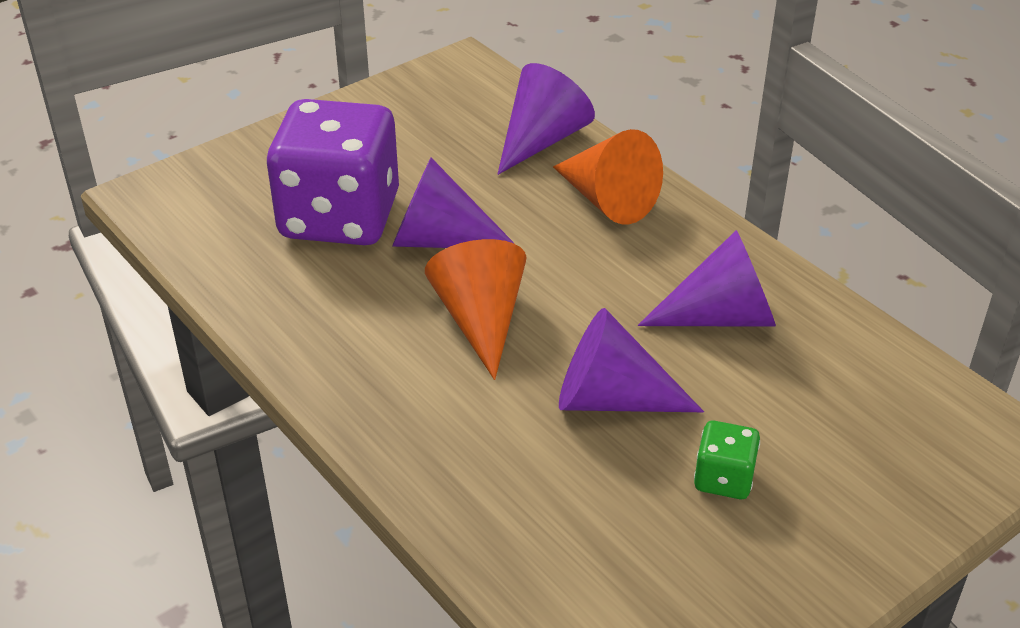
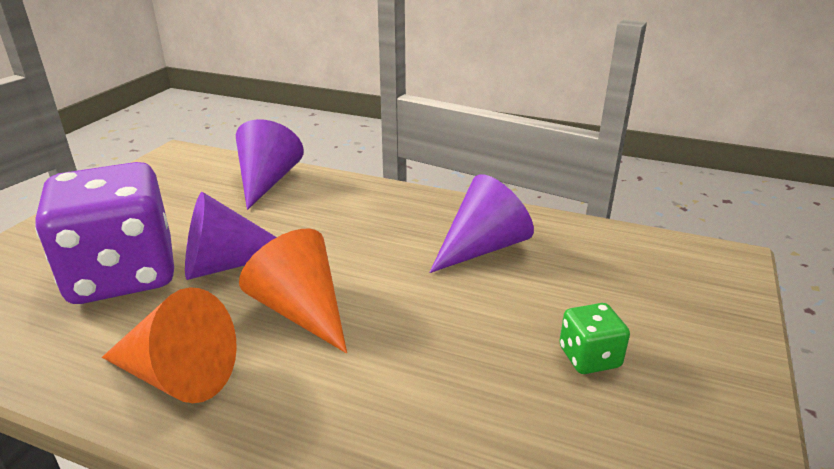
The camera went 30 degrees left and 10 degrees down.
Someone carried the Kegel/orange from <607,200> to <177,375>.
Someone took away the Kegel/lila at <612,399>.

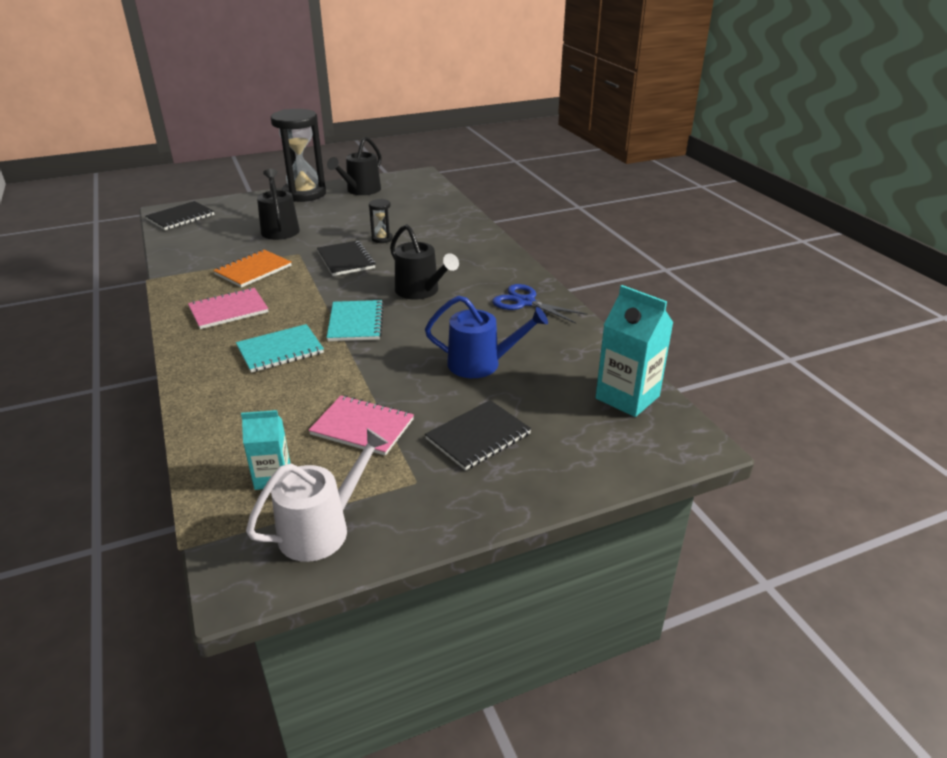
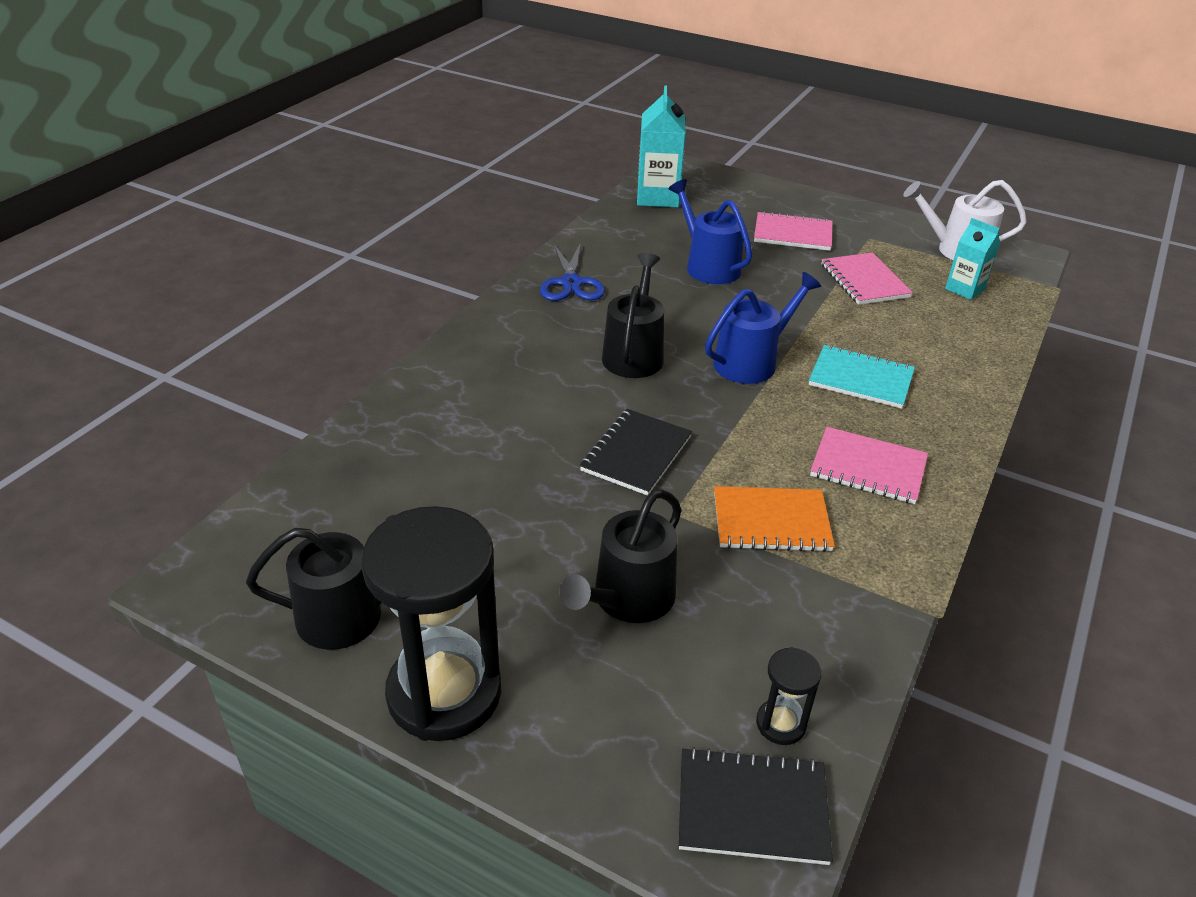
The camera went 130 degrees left and 5 degrees up.
Someone swapped the Notizbuch/türkis at <356,322> for the Gießkanne/blau at <751,362>.
Someone carried the Sanduhr/schwarz from <382,239> to <780,724>.
Someone repainted the Notizbuch/schwarz at <478,436>, which became the Notizbuch/rosa at <793,234>.

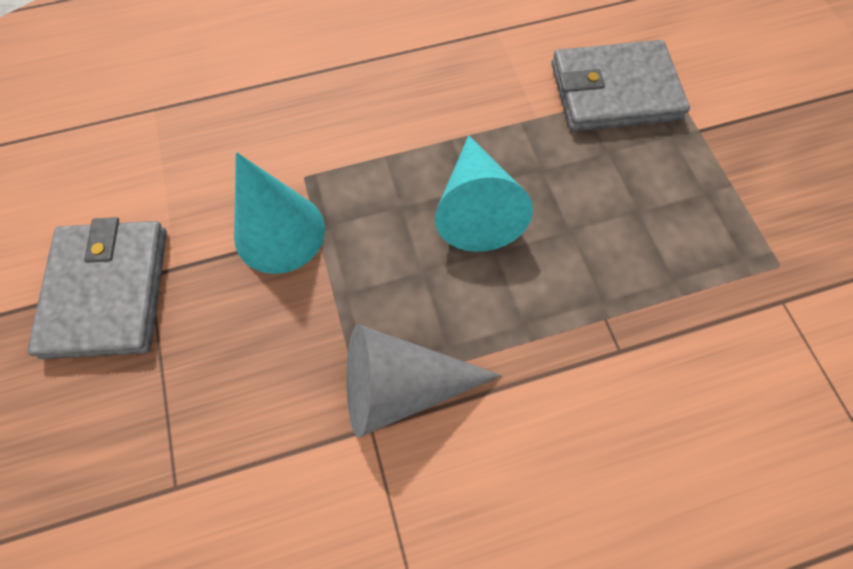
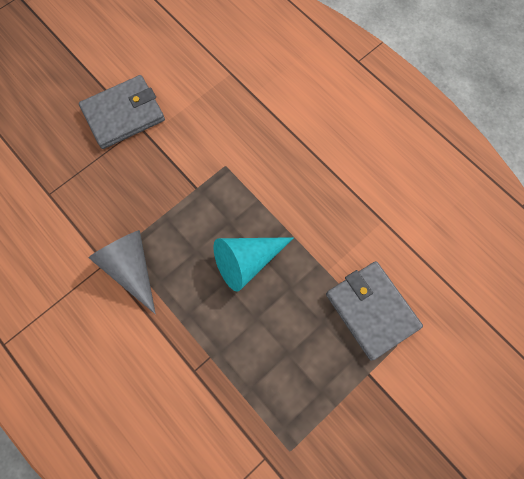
The camera went 65 degrees right and 5 degrees up.
Someone took away the Kegel/türkis at <279,232>.

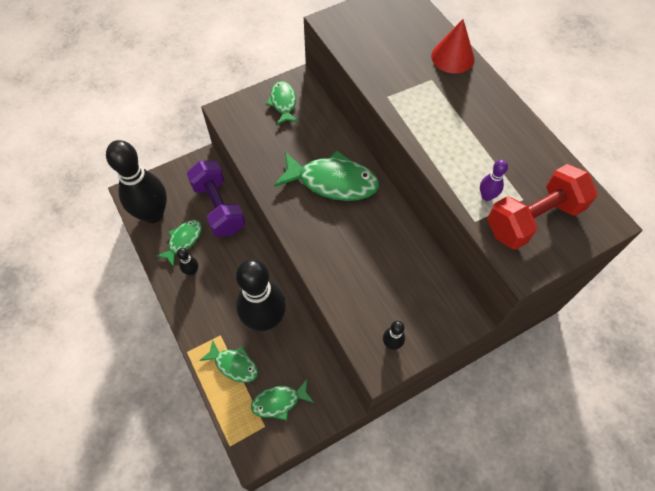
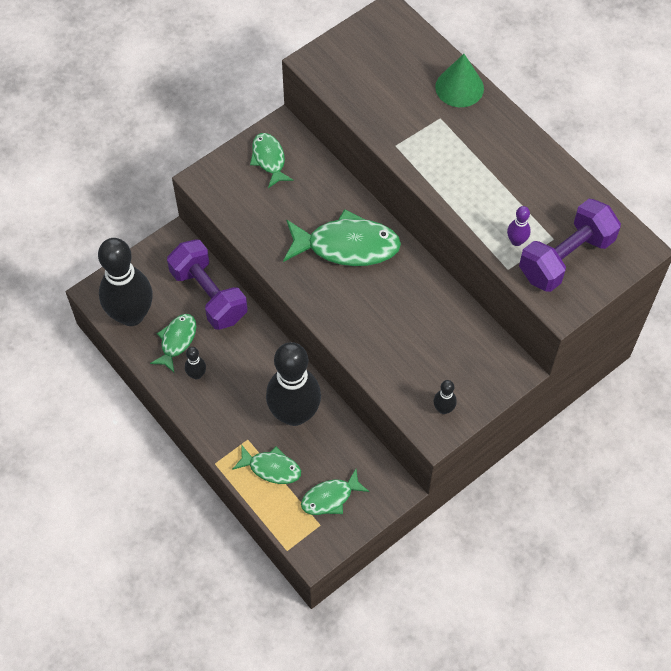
The camera went 10 degrees left and 0 degrees up.
Someone repainted the Kegel/rot at <452,57>, which became the Kegel/grün at <459,87>.
Someone repainted the Hantel/rot at <533,219>, which became the Hantel/lila at <566,257>.

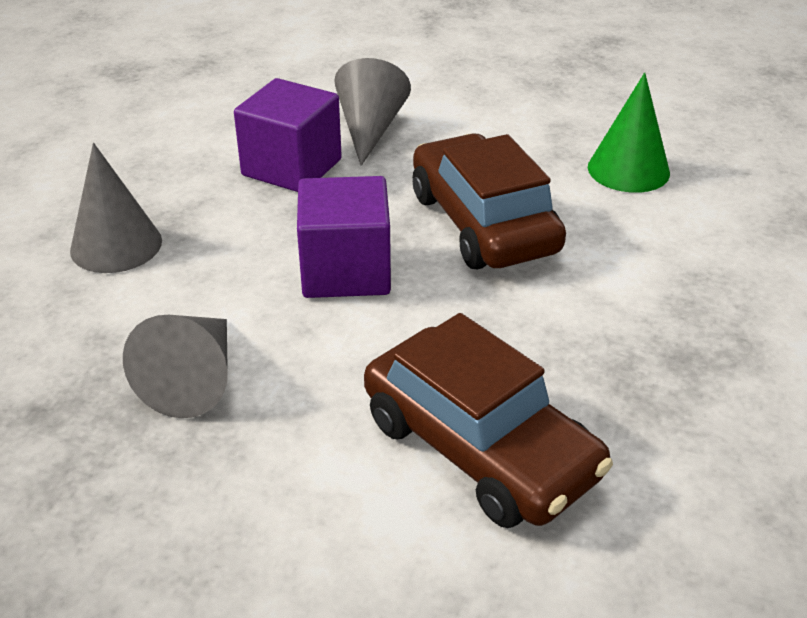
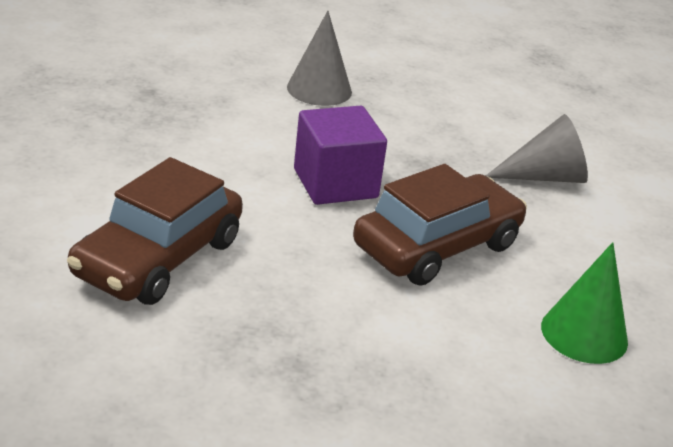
The camera went 70 degrees right and 5 degrees down.
Someone took away the Kegel/grau at <194,379>.
Someone took away the Kubus/lila at <292,167>.

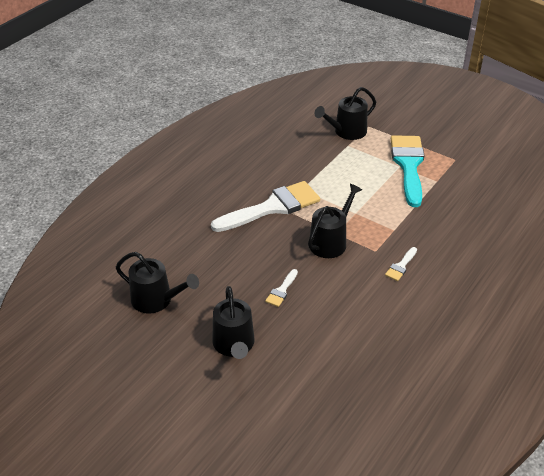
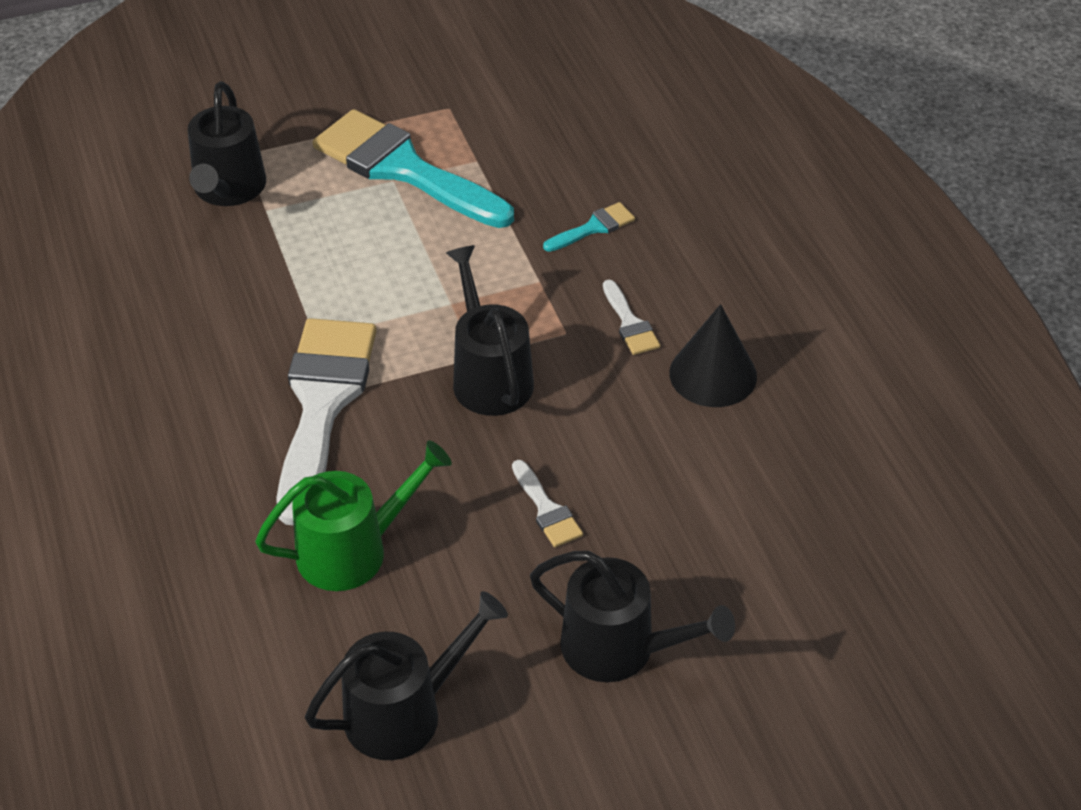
The camera went 55 degrees left and 5 degrees up.
Someone put down the Gießkanne/grün at <352,550>.
Someone put down the Pinsel/türkis at <594,227>.
Someone put down the Kegel/schwarz at <713,374>.

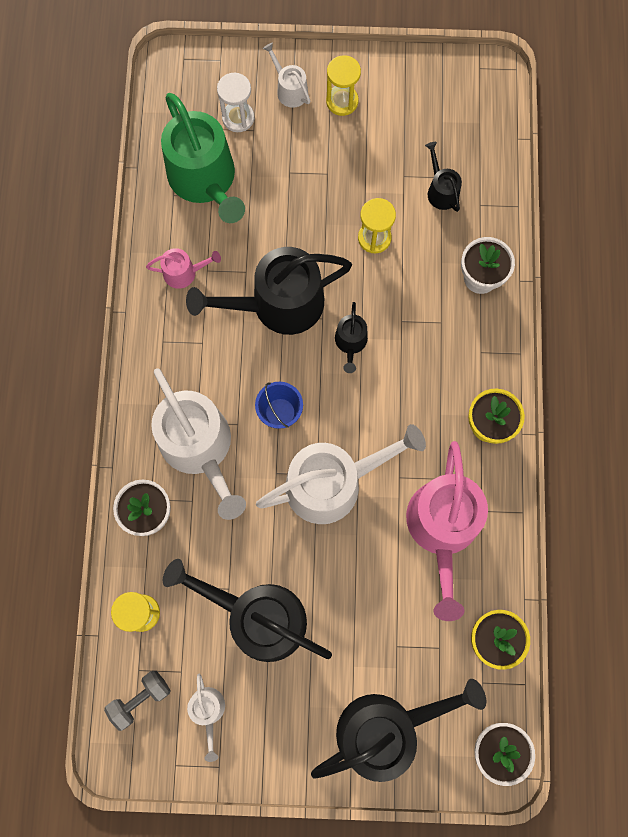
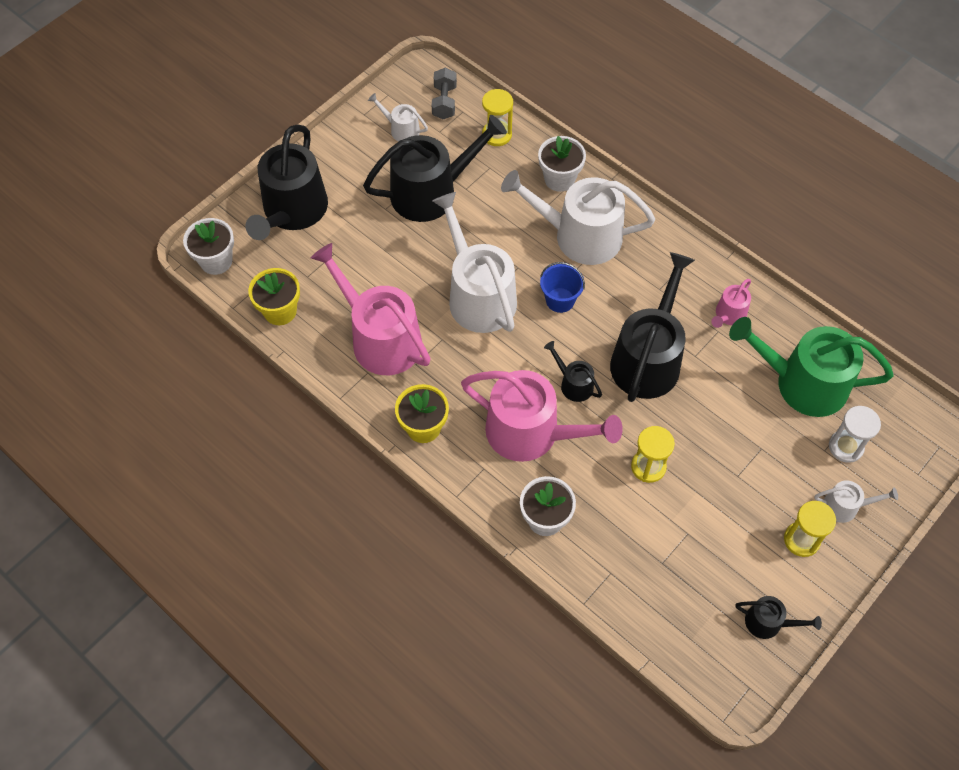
The camera went 130 degrees right and 15 degrees down.
Someone rotated the Gießkanne/weiß at <332,483> by 135 degrees clockwise.
Someone carried the Gießkanne/schwarz from <441,191> to <768,622>.
Someone put down the Gießkanne/rosa at <531,433>.

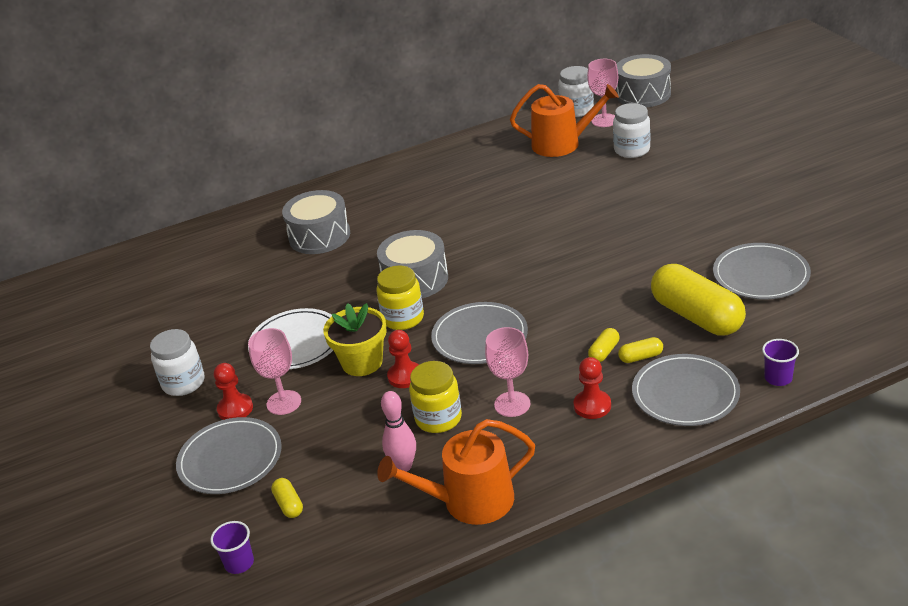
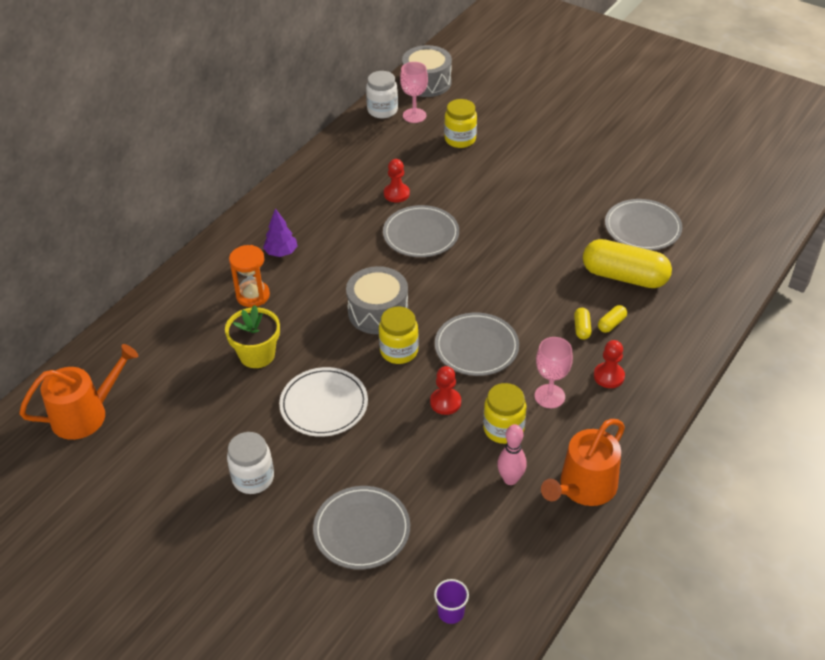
The camera went 35 degrees left and 10 degrees up.
Someone carried the Bauer/rot from <235,409> to <396,194>.
Someone took away the Kelch/rosa at <284,402>.
Someone took away the Kapsel/gelb at <289,505>.
Someone swapped the Trommel/grau at <319,236> for the Sanduhr/orange at <253,295>.
Someone carried the Blumentopf/gelb from <362,362> to <257,355>.
Someone carried the Gießkanne/orange from <562,144> to <85,414>.
Someone repainted the Einmachglas/weiß at <632,150>, which became the Einmachglas/gelb at <460,139>.
Someone carried the Teller/grau from <685,394> to <421,234>.
Someone took away the Becher/lila at <778,378>.
Someone put down the Baum/lila at <281,252>.

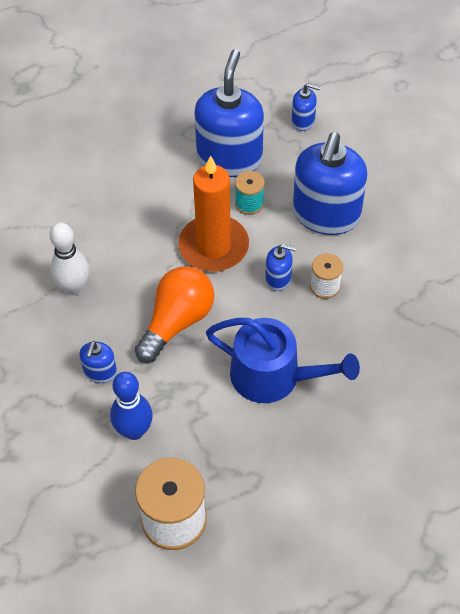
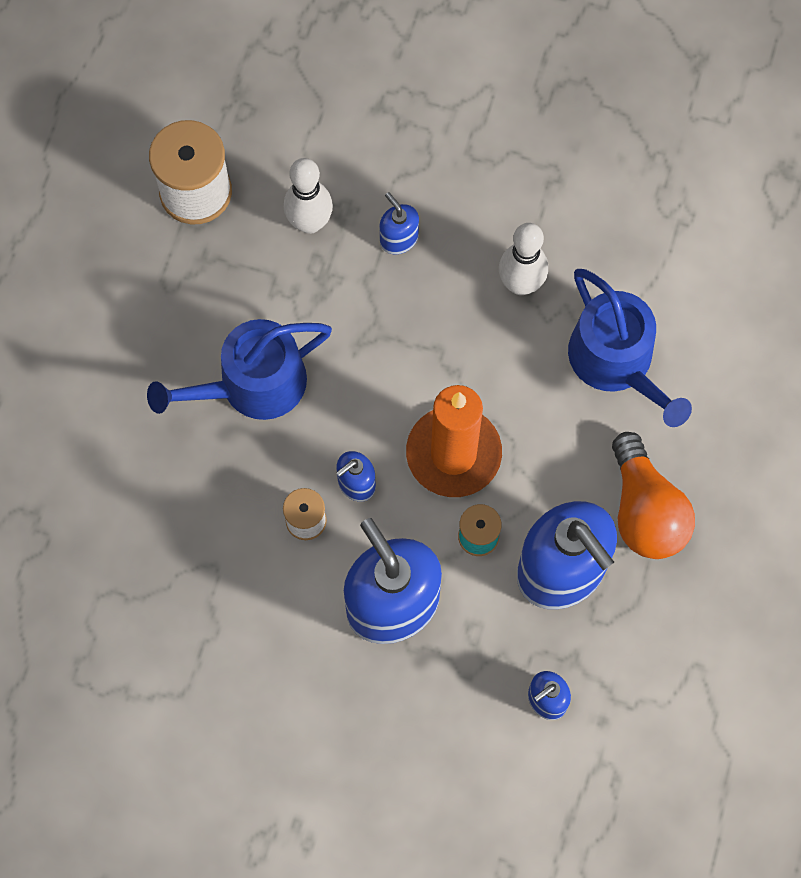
The camera went 130 degrees right and 15 degrees up.
Someone repainted the Bowlingkegel/blau at <134,430>, which became the Bowlingkegel/weiß at <310,223>.
Someone carried the Glühbirne/orange from <177,322> to <645,511>.
Someone put down the Gießkanne/blau at <616,362>.

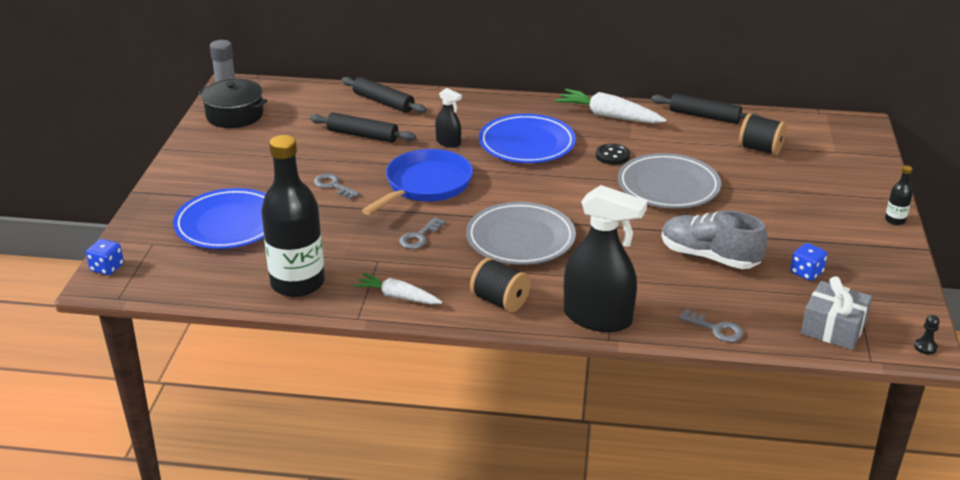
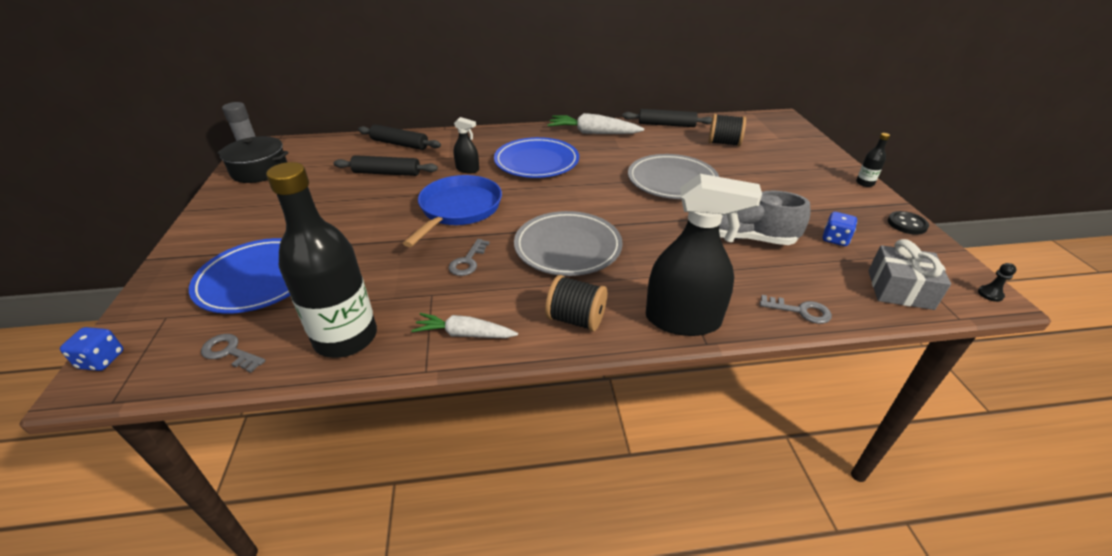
The camera went 15 degrees left and 5 degrees up.
Someone carried the Schlüssel/grau from <333,186> to <230,352>.
Someone carried the Knopf/schwarz from <612,156> to <907,224>.

